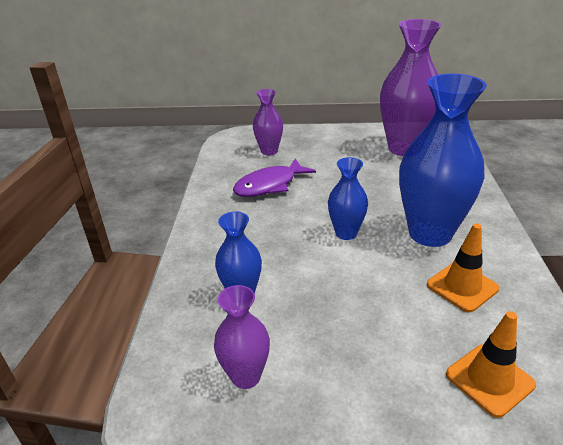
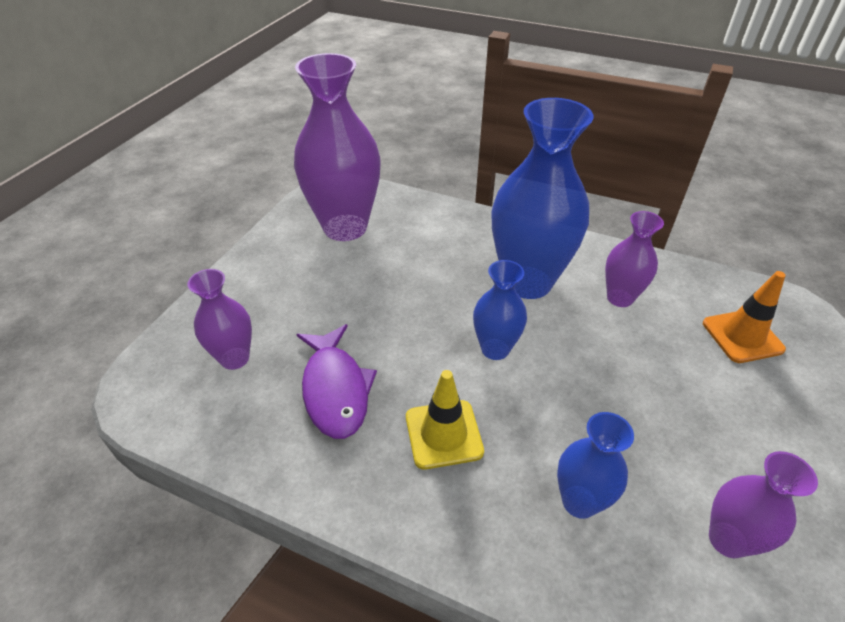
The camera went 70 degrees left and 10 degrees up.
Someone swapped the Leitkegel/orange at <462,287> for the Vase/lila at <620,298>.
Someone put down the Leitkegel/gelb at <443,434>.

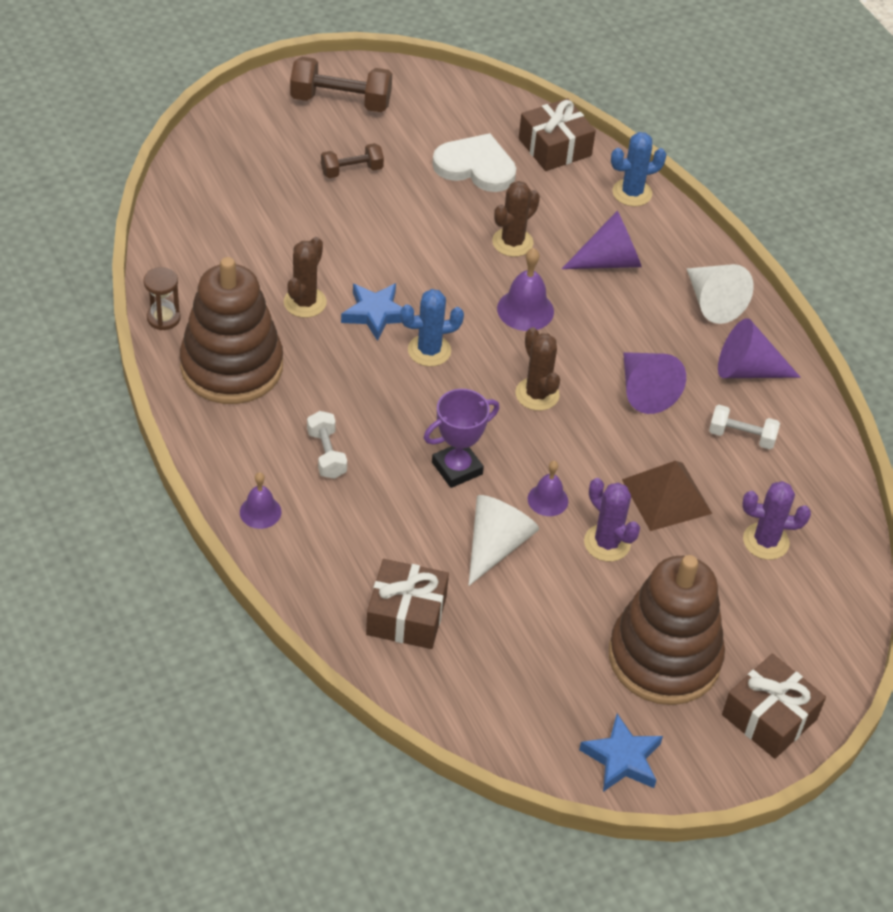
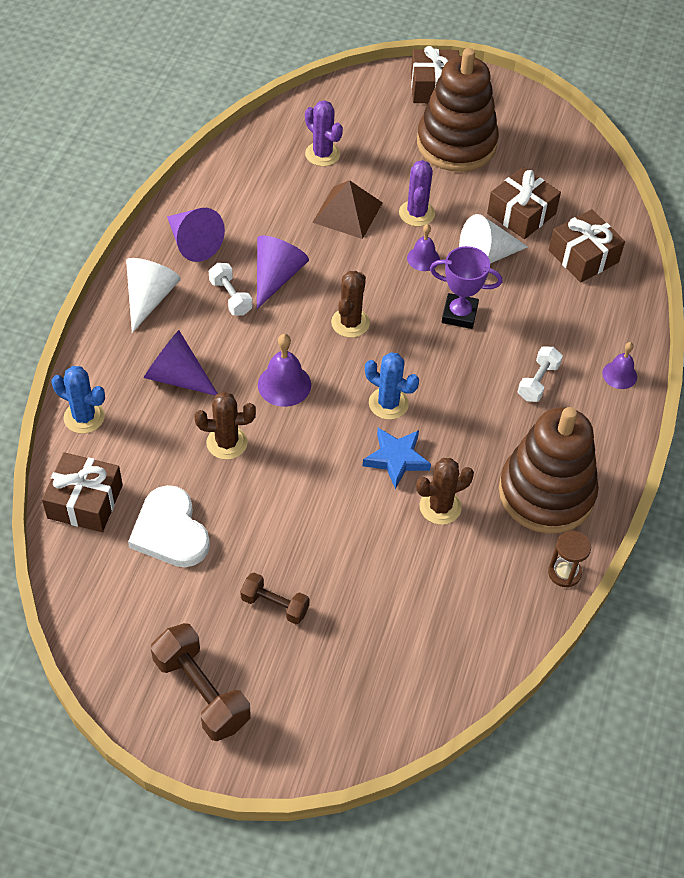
The camera went 135 degrees left and 5 degrees up.
Someone took away the Stern/blau at <622,758>.
Someone carried the Hantel/weiß from <741,436> to <230,297>.
Someone put down the Geschenk/braun at <521,214>.

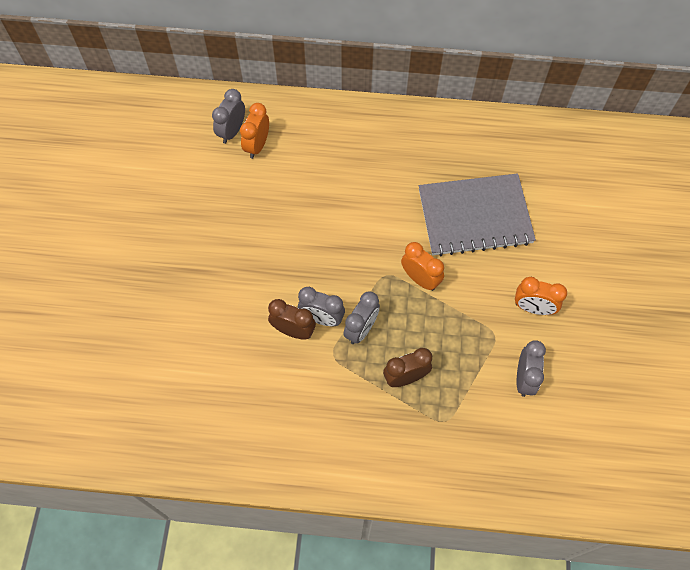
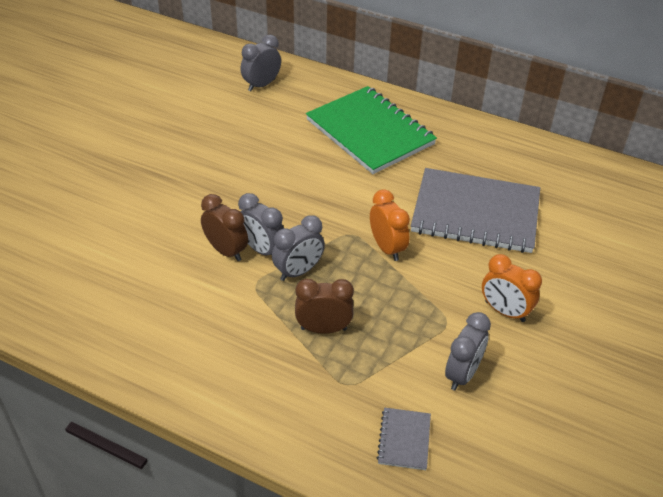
The camera went 20 degrees right and 20 degrees down.
Someone took away the Wecker/orange at <257,146>.
Someone put down the Notizbuch/grün at <370,132>.
Someone put down the Notizbuch/grau at <404,440>.

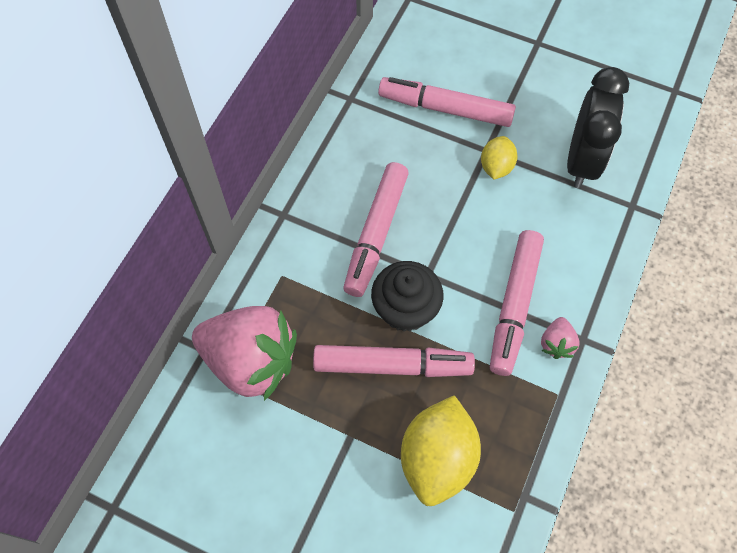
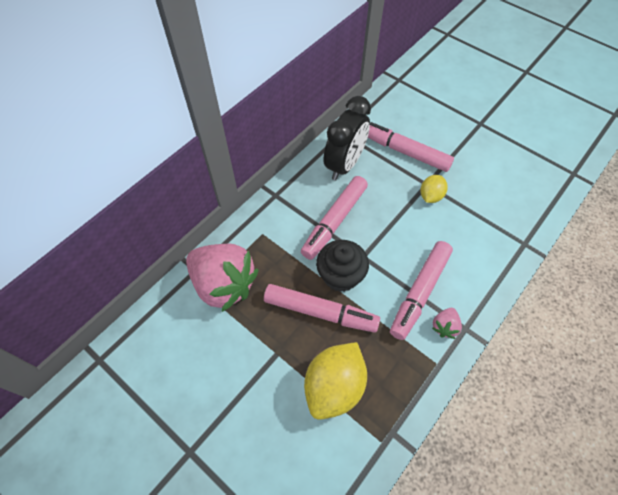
The camera went 15 degrees right and 5 degrees down.
Someone carried the Wecker/schwarz from <582,161> to <344,165>.

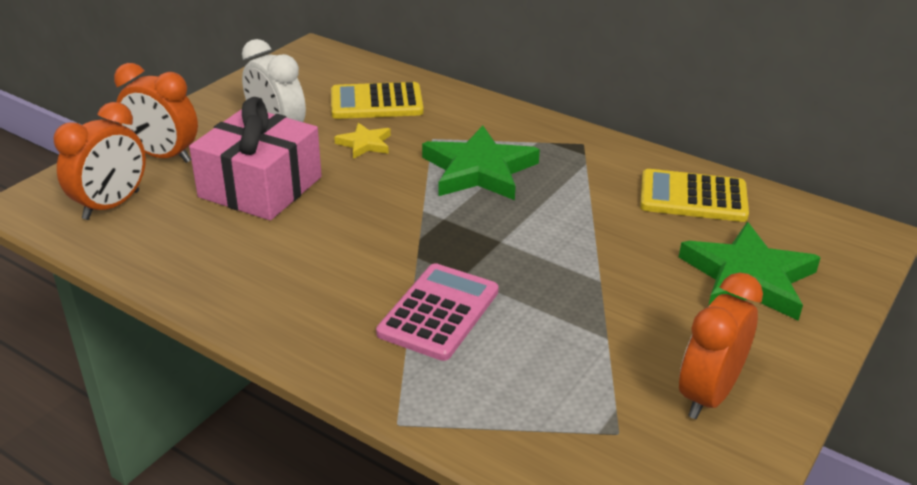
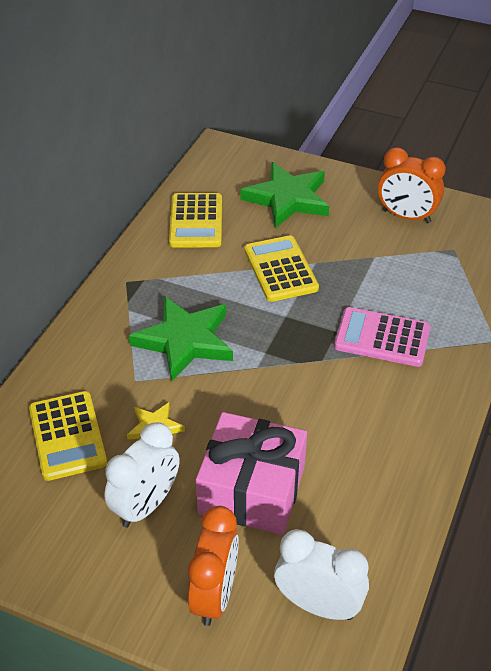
The camera went 100 degrees left and 10 degrees up.
Someone repainted the Wecker/orange at <112,205>, which became the Wecker/weiß at <318,605>.
Someone put down the Taschenrechner/gelb at <280,269>.

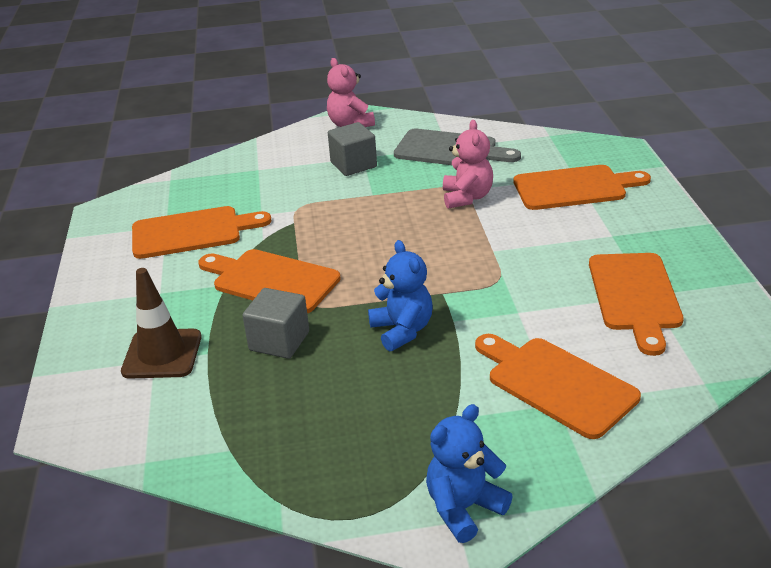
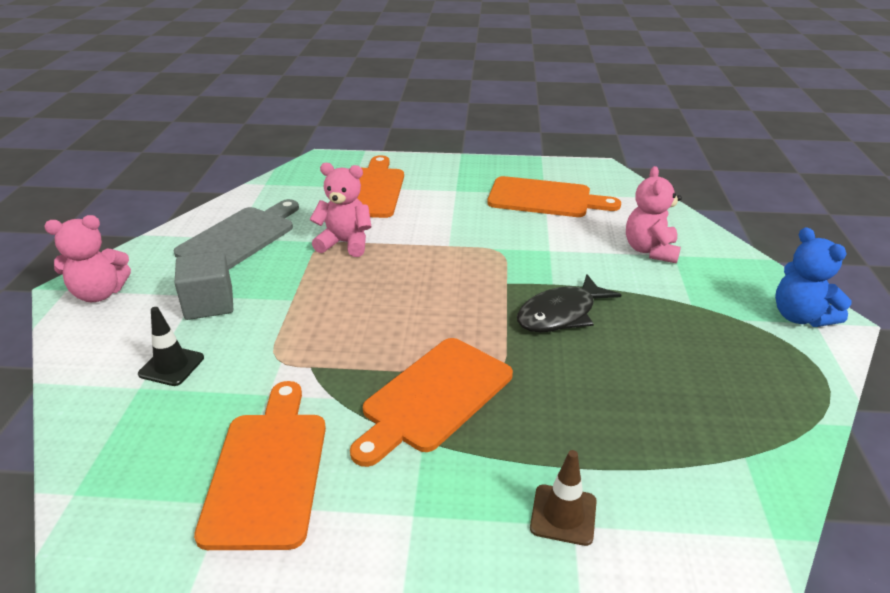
The camera went 80 degrees left and 0 degrees up.
Someone scaled the Leitkegel/braun at <162,354> by 0.64.
Someone took away the Kubus/grau at <279,341>.
Someone swapped the Teddybär/blau at <402,330> for the Fisch/schwarz at <561,314>.
Someone swapped the Schneidebrett/orange at <556,384> for the Teddybär/rosa at <650,250>.
Someone put down the Leitkegel/schwarz at <171,366>.

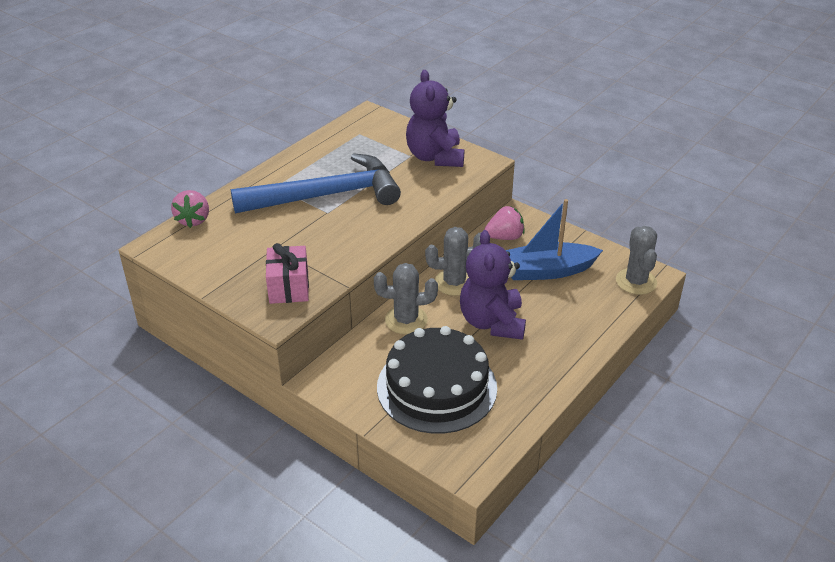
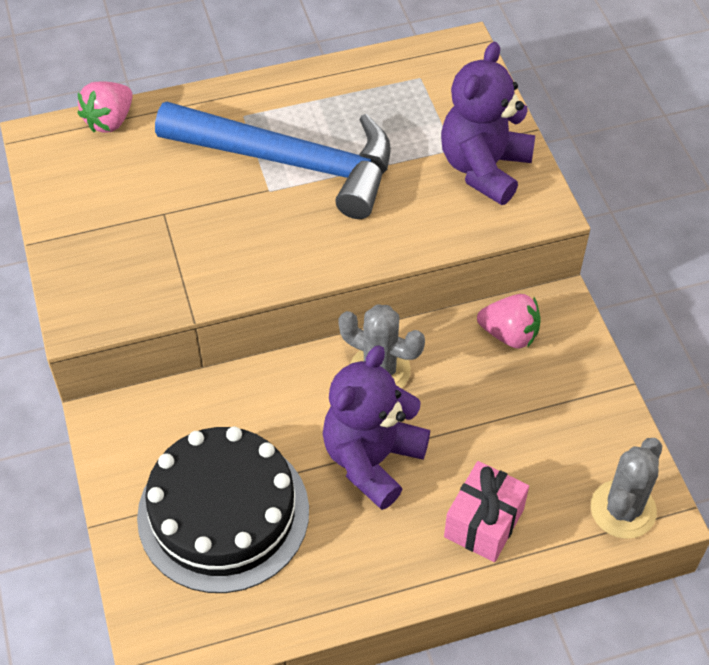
The camera went 35 degrees right and 15 degrees up.
Someone carried the Geschenk/rosa from <289,287> to <484,523>.
Someone took away the Kaktus/grau at <406,320>.
Someone took away the Boot/blau at <546,271>.

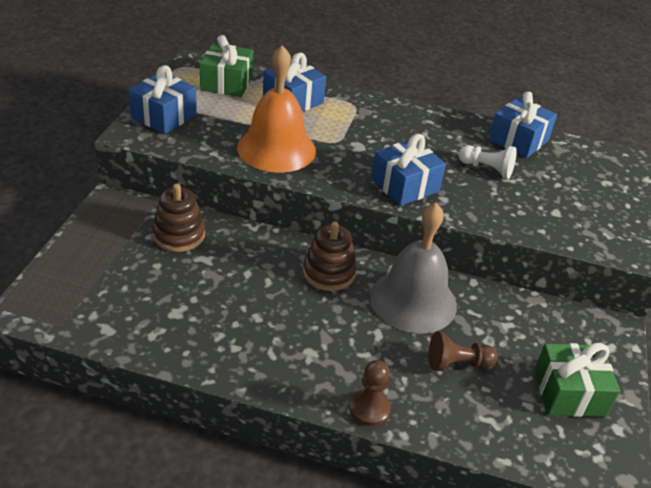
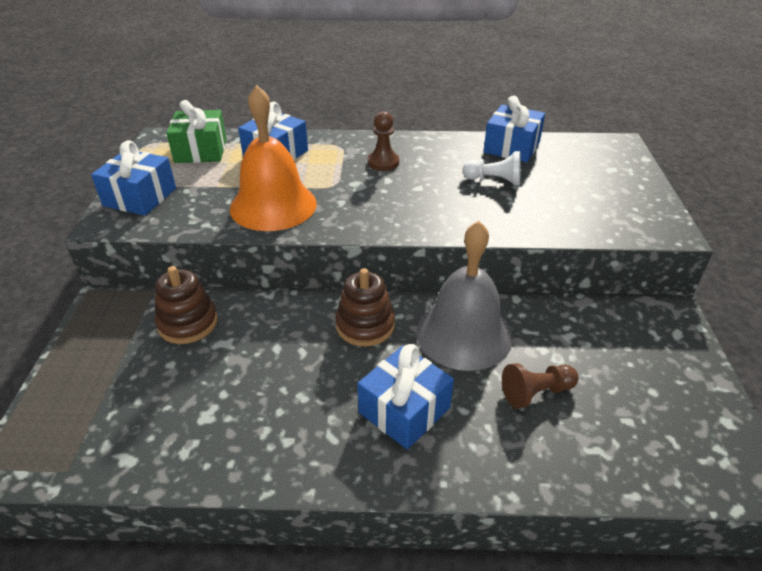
The camera went 10 degrees left and 0 degrees up.
Someone carried the Bauer/braun from <369,409> to <383,162>.
Someone carried the Geschenk/blau from <405,185> to <404,410>.
Someone took away the Geschenk/grün at <569,392>.

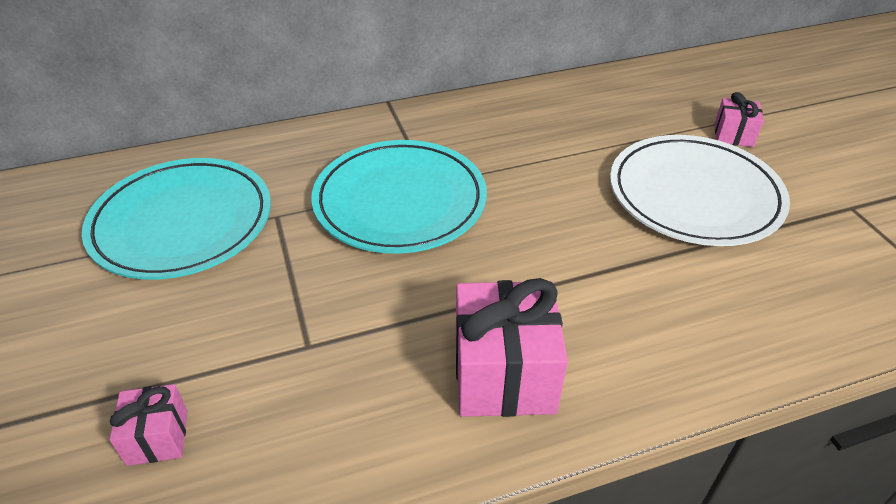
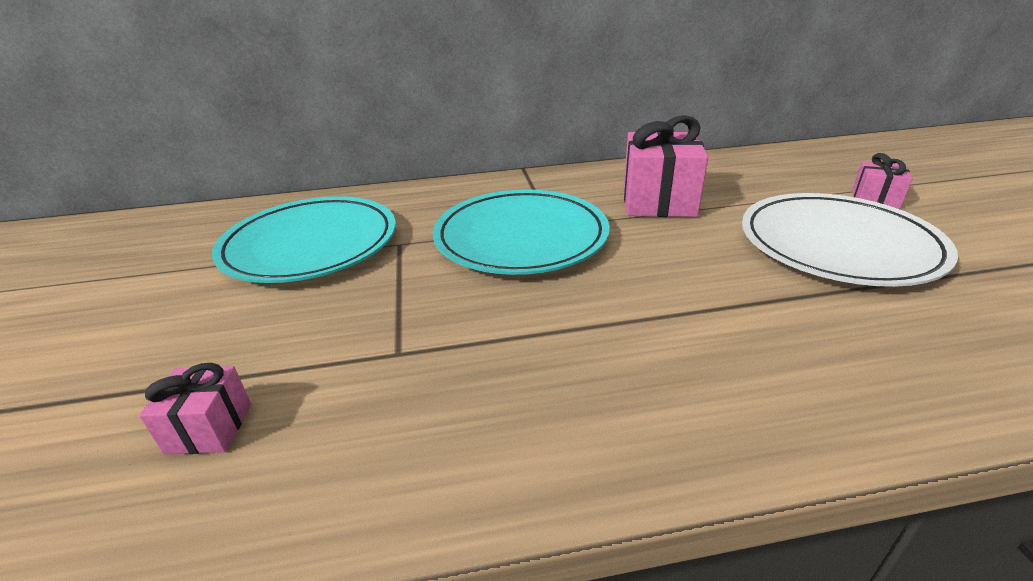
The camera went 10 degrees right and 10 degrees down.
Someone carried the Geschenk/rosa from <504,374> to <658,201>.

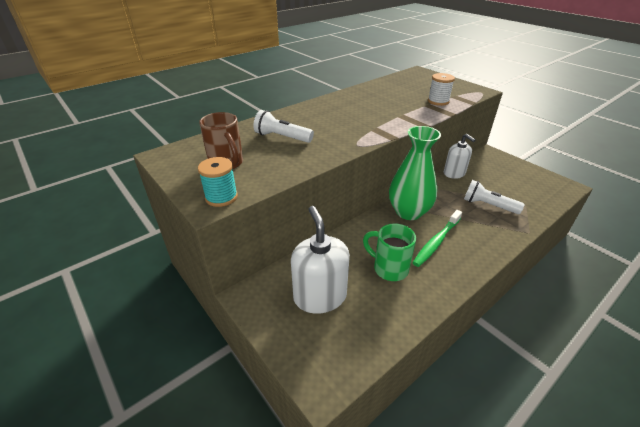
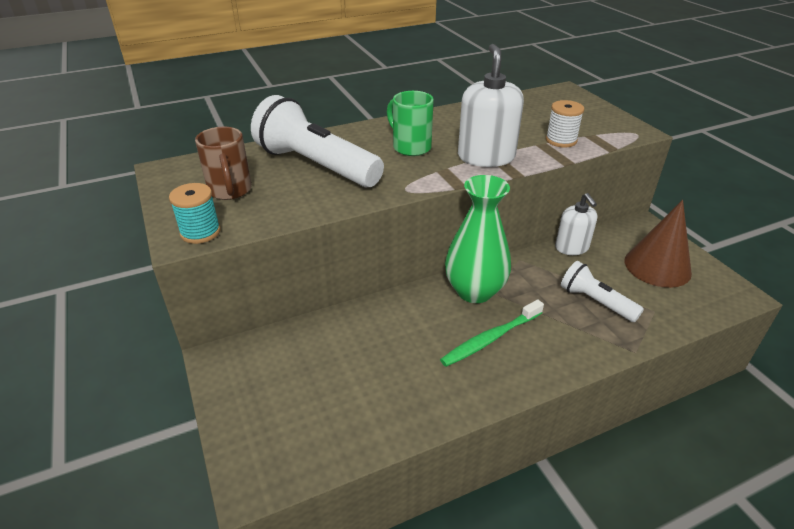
The camera went 15 degrees right and 0 degrees up.
Someone scaled the Taschenlampe/weiß at <282,137> by 1.81.
Someone carried the Seifenspender/weiß from <320,296> to <486,157>.
Someone carried the Tasse/grün from <389,268> to <410,147>.
Someone put down the Kegel/braun at <657,266>.

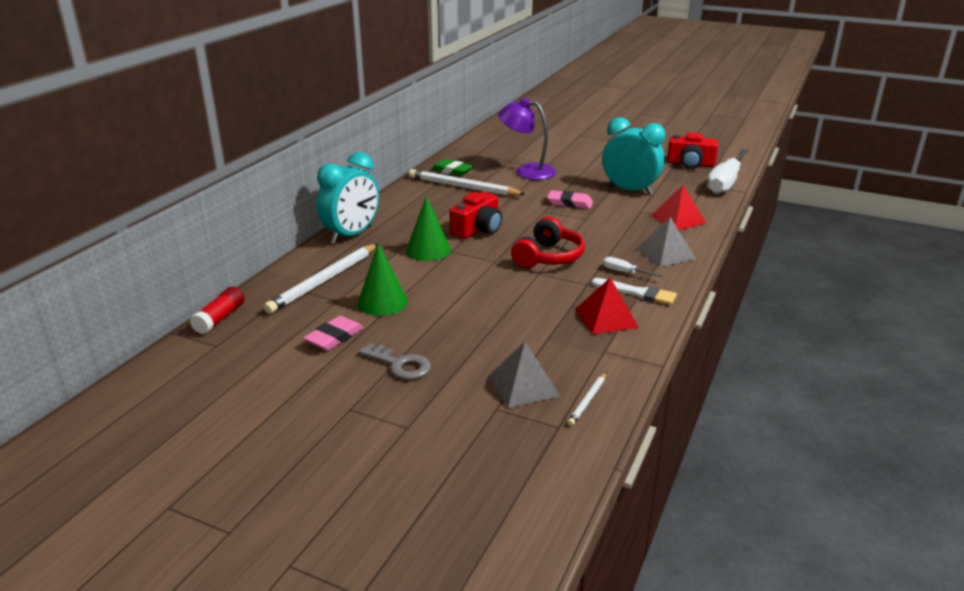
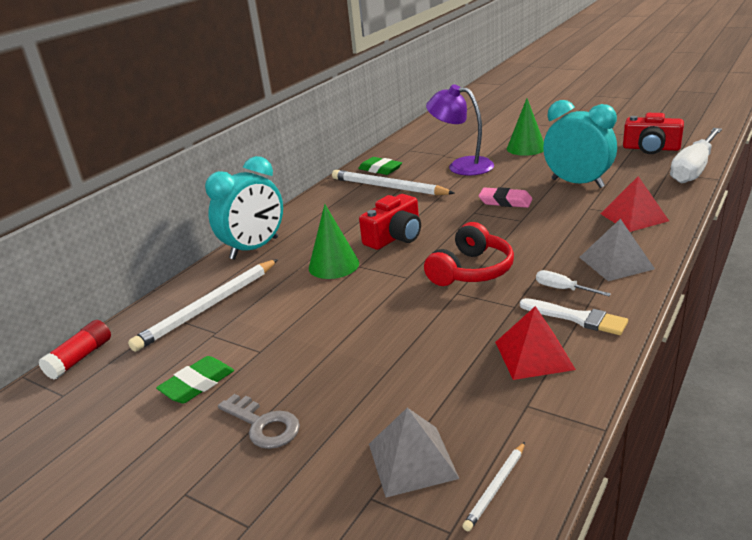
The camera went 10 degrees right and 0 degrees up.
Someone repainted the Radiergummi/rosa at <334,337>, which became the Radiergummi/grün at <197,384>.
Someone carried the Kegel/grün from <382,302> to <526,148>.

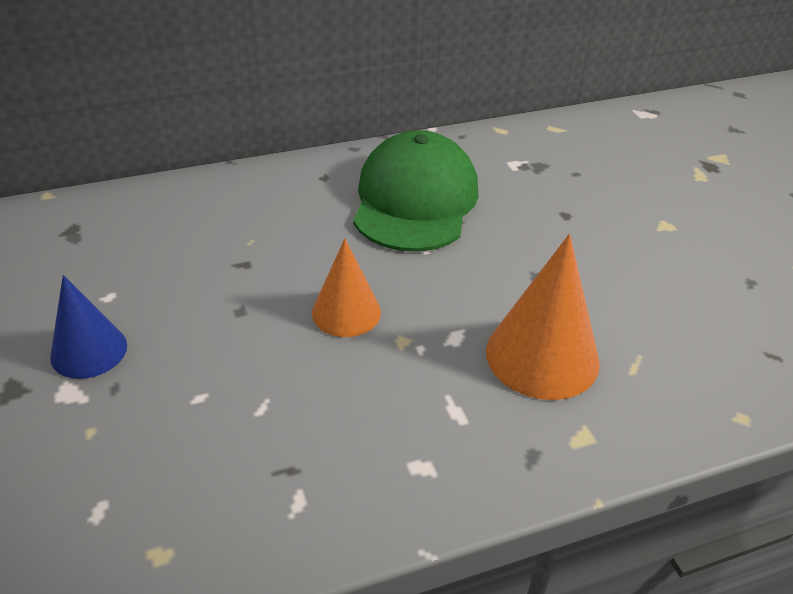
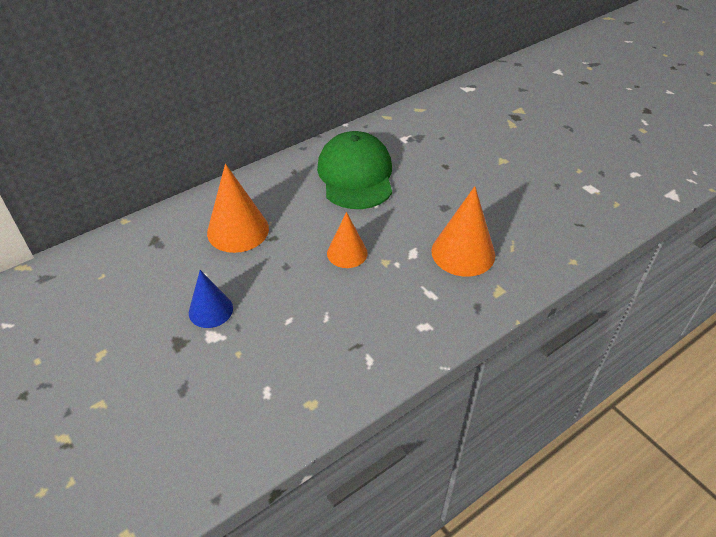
The camera went 15 degrees left and 5 degrees up.
Someone put down the Kegel/orange at <238,230>.

